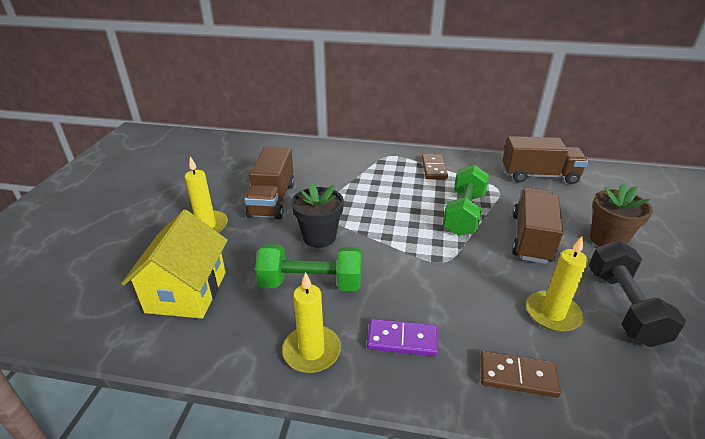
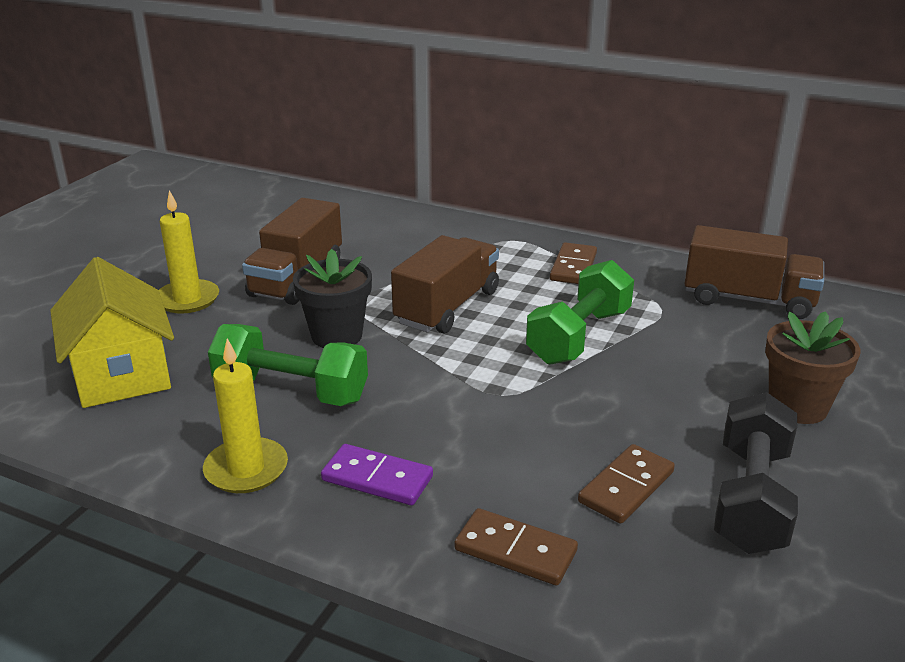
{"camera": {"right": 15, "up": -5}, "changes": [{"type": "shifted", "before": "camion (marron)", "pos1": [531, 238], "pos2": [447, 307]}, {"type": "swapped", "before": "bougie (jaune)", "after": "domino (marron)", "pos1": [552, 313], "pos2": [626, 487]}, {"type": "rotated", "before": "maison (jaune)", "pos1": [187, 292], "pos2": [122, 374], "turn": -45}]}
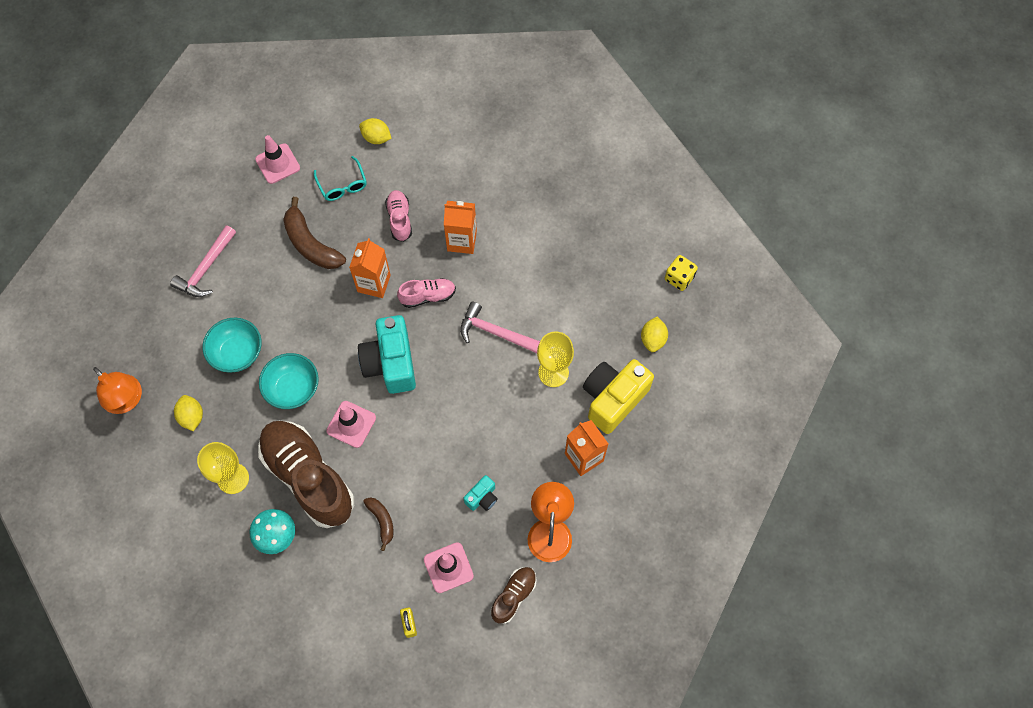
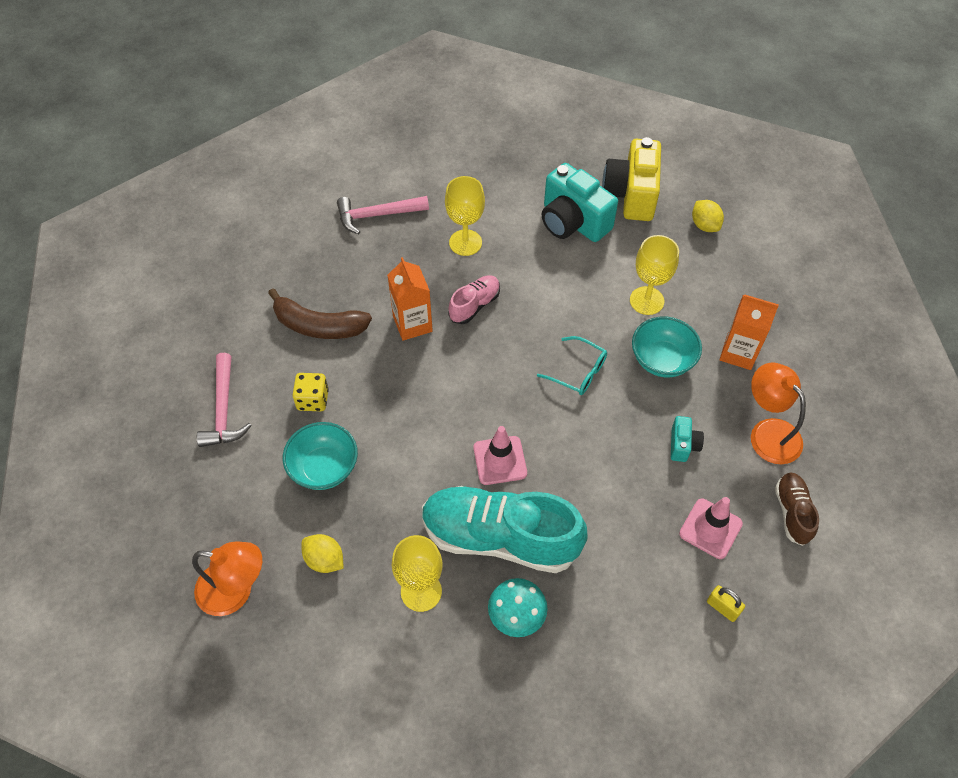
{"camera": {"right": -35, "up": -10}, "changes": [{"type": "gone", "before": "cône de chantier (rose)", "pos1": [277, 164]}, {"type": "gone", "before": "citron (jaune)", "pos1": [376, 138]}, {"type": "gone", "before": "banane (marron)", "pos1": [382, 521]}, {"type": "gone", "before": "chaussure (rose)", "pos1": [399, 219]}, {"type": "shifted", "before": "bol (turquoise)", "pos1": [293, 388], "pos2": [662, 360]}, {"type": "shifted", "before": "lunettes (turquoise)", "pos1": [342, 185], "pos2": [578, 372]}, {"type": "shifted", "before": "appareil photo (turquoise)", "pos1": [390, 363], "pos2": [573, 222]}, {"type": "shifted", "before": "marteau (rose)", "pos1": [495, 332], "pos2": [377, 215]}, {"type": "shifted", "before": "appareil photo (jaune)", "pos1": [613, 399], "pos2": [631, 195]}, {"type": "shifted", "before": "dé (jaune)", "pos1": [679, 278], "pos2": [313, 400]}, {"type": "swapped", "before": "brique de lait (orange)", "after": "verre à pied (jaune)", "pos1": [462, 241], "pos2": [465, 242]}, {"type": "repainted", "before": "chaussure (marron)", "after": "chaussure (turquoise)", "pos1": [308, 477], "pos2": [500, 538]}]}
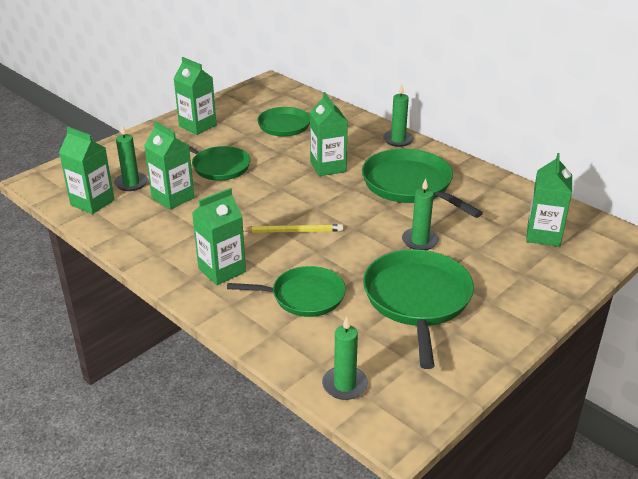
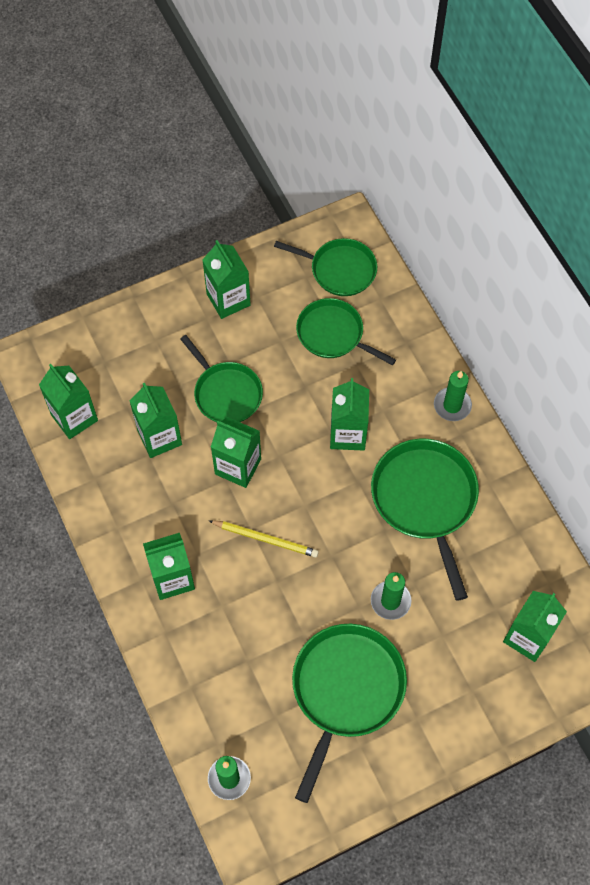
{"camera": {"right": 20, "up": 30}, "changes": [{"type": "gone", "before": "bougie (vert)", "pos1": [131, 183]}, {"type": "new", "after": "brique de lait (vert)", "pos2": [238, 466]}, {"type": "shifted", "before": "poêle (vert)", "pos1": [304, 296], "pos2": [339, 270]}]}
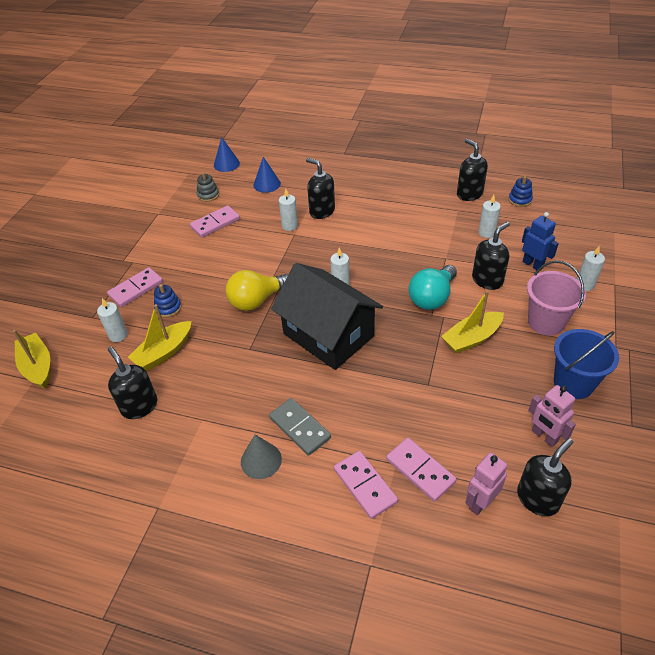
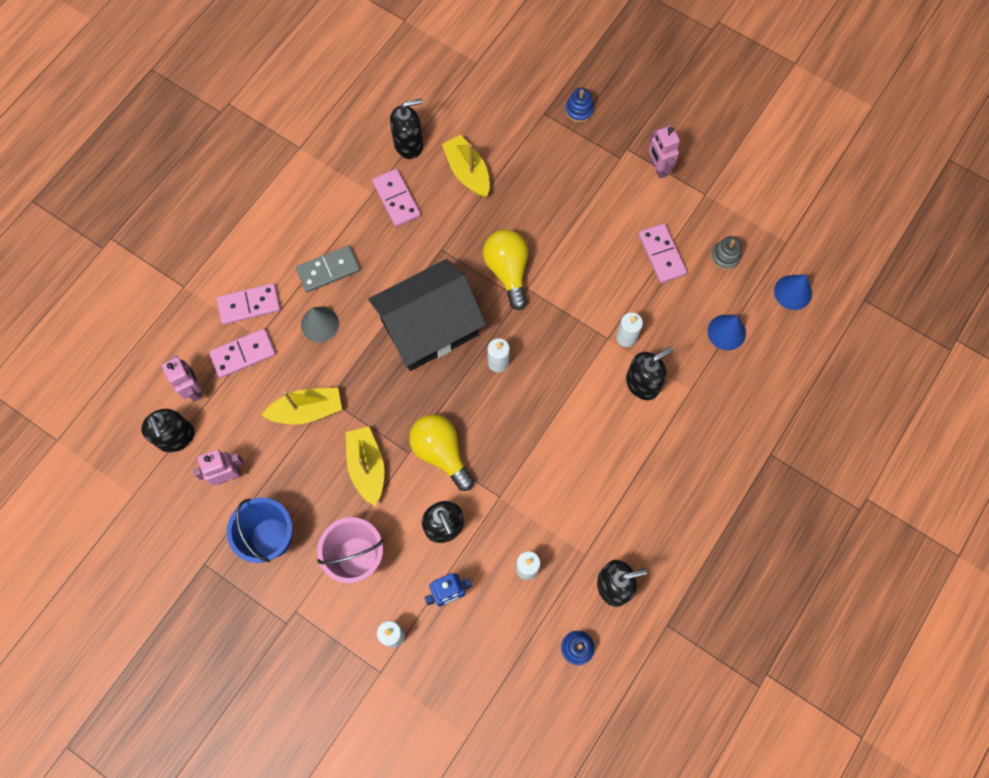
{"camera": {"right": 105, "up": 25}, "changes": [{"type": "gone", "before": "bougie (blanc)", "pos1": [118, 335]}, {"type": "new", "after": "robot (rose)", "pos2": [658, 168]}, {"type": "shifted", "before": "bateau (jaune)", "pos1": [38, 366], "pos2": [307, 410]}, {"type": "shifted", "before": "domino (rose)", "pos1": [136, 289], "pos2": [396, 199]}, {"type": "shifted", "before": "jouet à empiler (bleu)", "pos1": [168, 308], "pos2": [579, 110]}, {"type": "shifted", "before": "cône (gris)", "pos1": [261, 460], "pos2": [319, 324]}, {"type": "repainted", "before": "ampoule (turquoise)", "after": "ampoule (jaune)", "pos1": [432, 298], "pos2": [441, 452]}]}
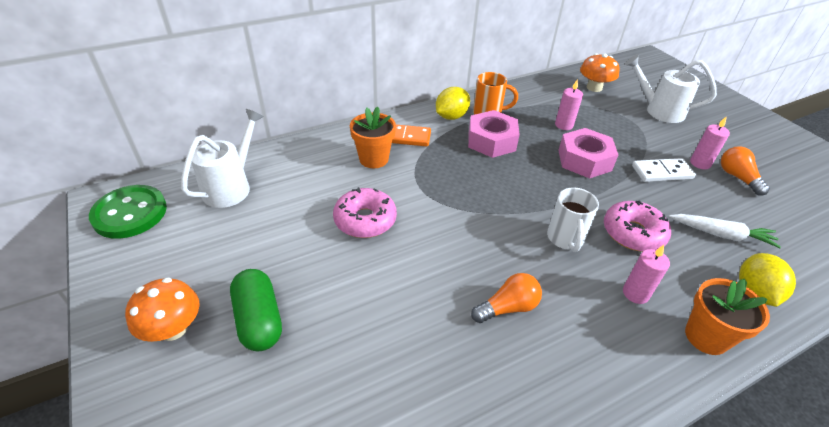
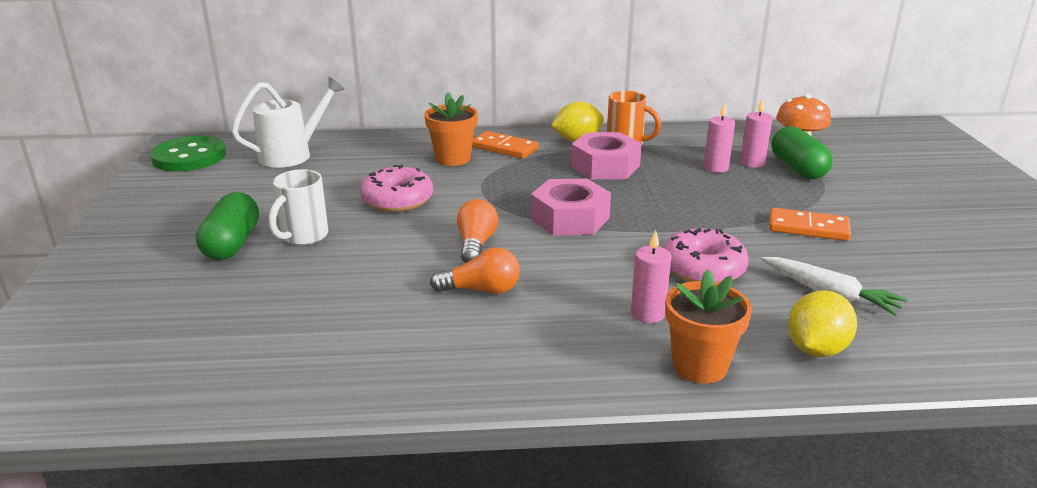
{"camera": {"right": 25, "up": -15}, "changes": [{"type": "gone", "before": "champignon (orange)", "pos1": [173, 328]}, {"type": "gone", "before": "arrosoir (blanc)", "pos1": [658, 110]}, {"type": "new", "after": "gélule (vert)", "pos2": [798, 168]}, {"type": "shifted", "before": "tasse (blanc)", "pos1": [565, 239], "pos2": [303, 237]}, {"type": "shifted", "before": "écrou (rose)", "pos1": [584, 160], "pos2": [570, 218]}, {"type": "shifted", "before": "bougie (rose)", "pos1": [700, 163], "pos2": [752, 163]}, {"type": "shifted", "before": "ampoule (orange)", "pos1": [737, 177], "pos2": [476, 244]}, {"type": "repainted", "before": "domino (blanc)", "after": "domino (orange)", "pos1": [662, 172], "pos2": [808, 228]}]}
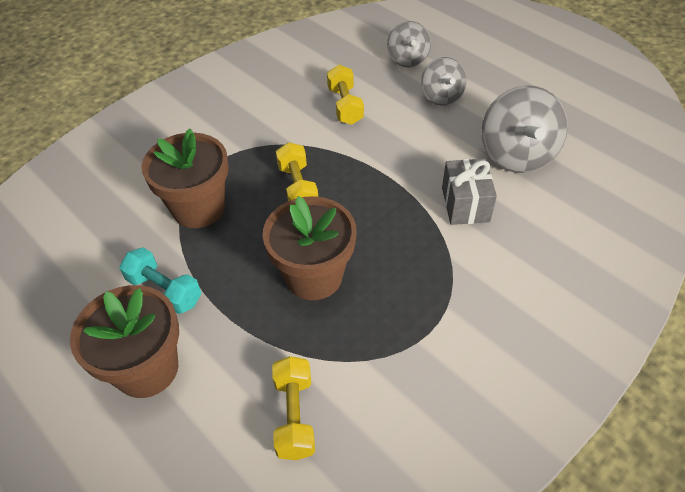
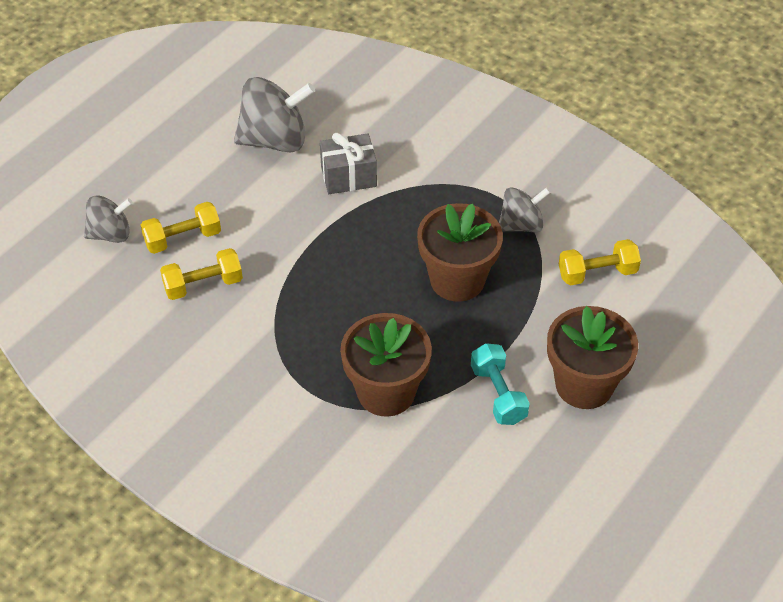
{"camera": {"right": -100, "up": 0}, "changes": [{"type": "shifted", "before": "haltère (jaune)", "pos1": [298, 187], "pos2": [183, 238]}, {"type": "shifted", "before": "toupie (gris)", "pos1": [441, 96], "pos2": [521, 225]}, {"type": "rotated", "before": "haltère (turquoise)", "pos1": [164, 290], "pos2": [498, 394], "turn": -45}]}
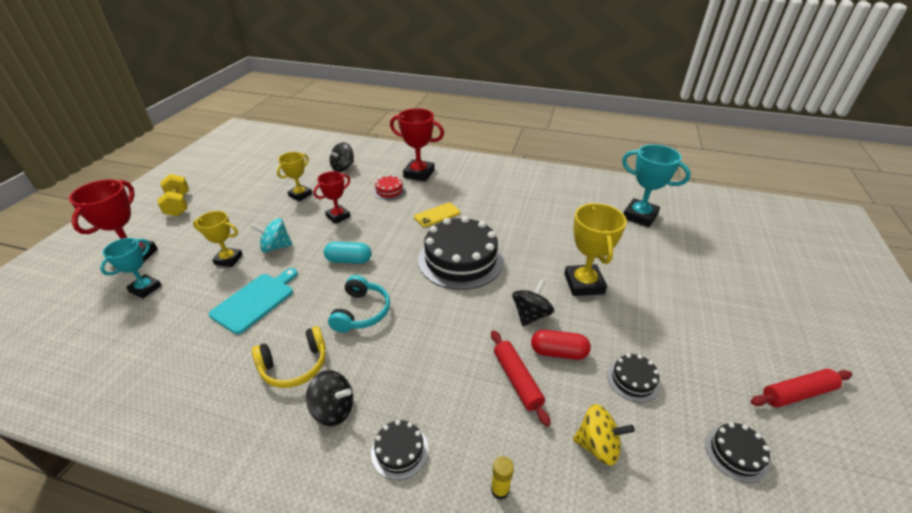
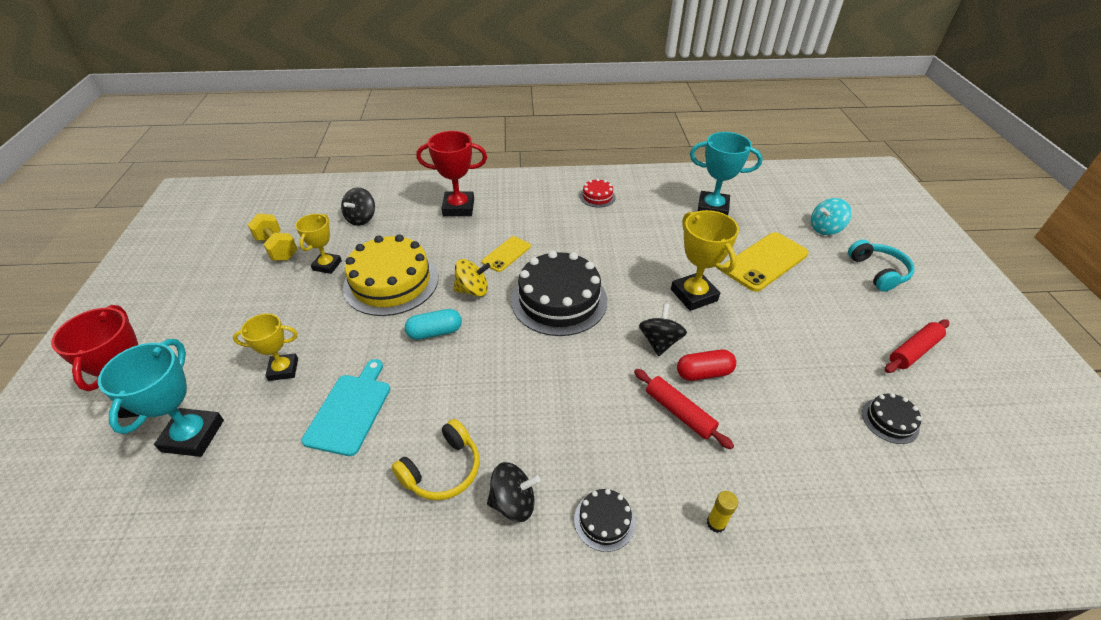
{"camera": {"right": -20, "up": 5}, "changes": [{"type": "gone", "before": "gâteau (noir)", "pos1": [633, 380]}, {"type": "new", "after": "téléphone (jaune)", "pos2": [764, 261]}, {"type": "shifted", "before": "haltère (jaune)", "pos1": [178, 205], "pos2": [277, 248]}, {"type": "shifted", "before": "toupie (turquoise)", "pos1": [276, 247], "pos2": [825, 229]}, {"type": "shifted", "before": "casque audio (turquoise)", "pos1": [361, 312], "pos2": [878, 272]}, {"type": "shifted", "before": "gâteau (rouge)", "pos1": [389, 191], "pos2": [597, 197]}, {"type": "shifted", "before": "toupie (jaune)", "pos1": [597, 445], "pos2": [473, 290]}, {"type": "swapped", "before": "trophée (rouge)", "after": "gâteau (jaune)", "pos1": [338, 216], "pos2": [391, 282]}, {"type": "scaled", "before": "trophée (turquoise)", "pos1": [145, 288], "pos2": [193, 436], "scale": 1.55}]}
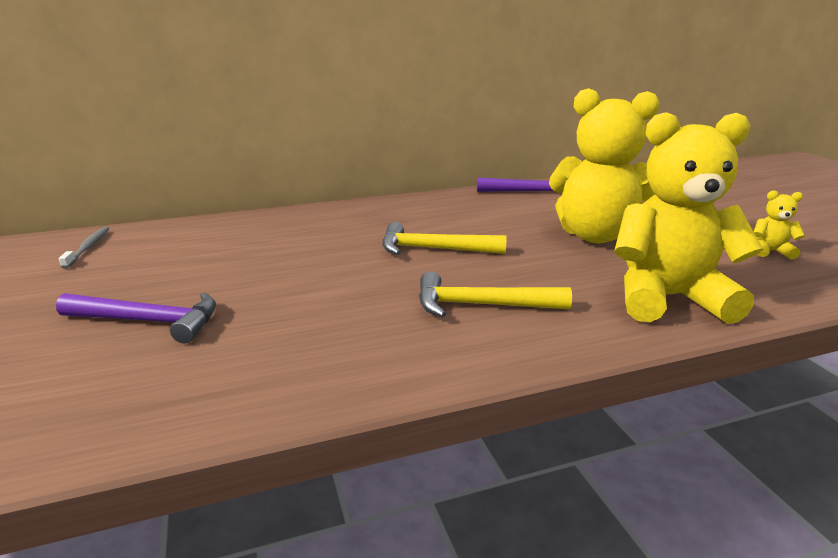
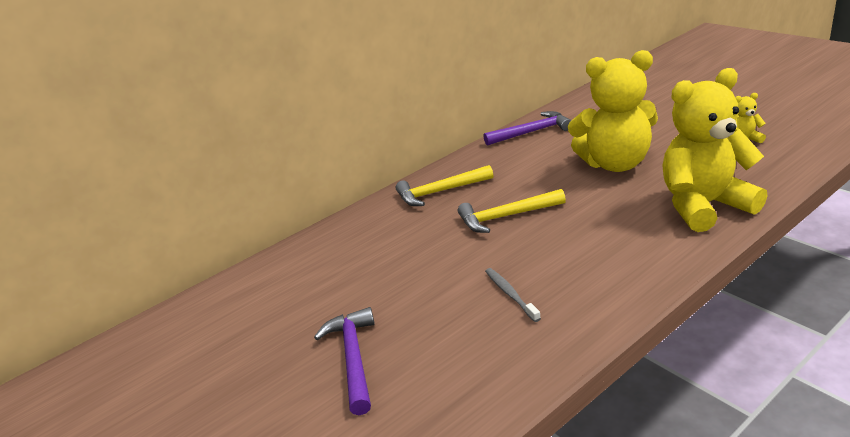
{"camera": {"right": -15, "up": 5}, "changes": [{"type": "shifted", "before": "brosse à dents (gris)", "pos1": [88, 247], "pos2": [510, 294]}, {"type": "shifted", "before": "marteau (jaune)", "pos1": [481, 305], "pos2": [440, 192]}, {"type": "rotated", "before": "marteau (violet)", "pos1": [149, 321], "pos2": [353, 358], "turn": -90}]}
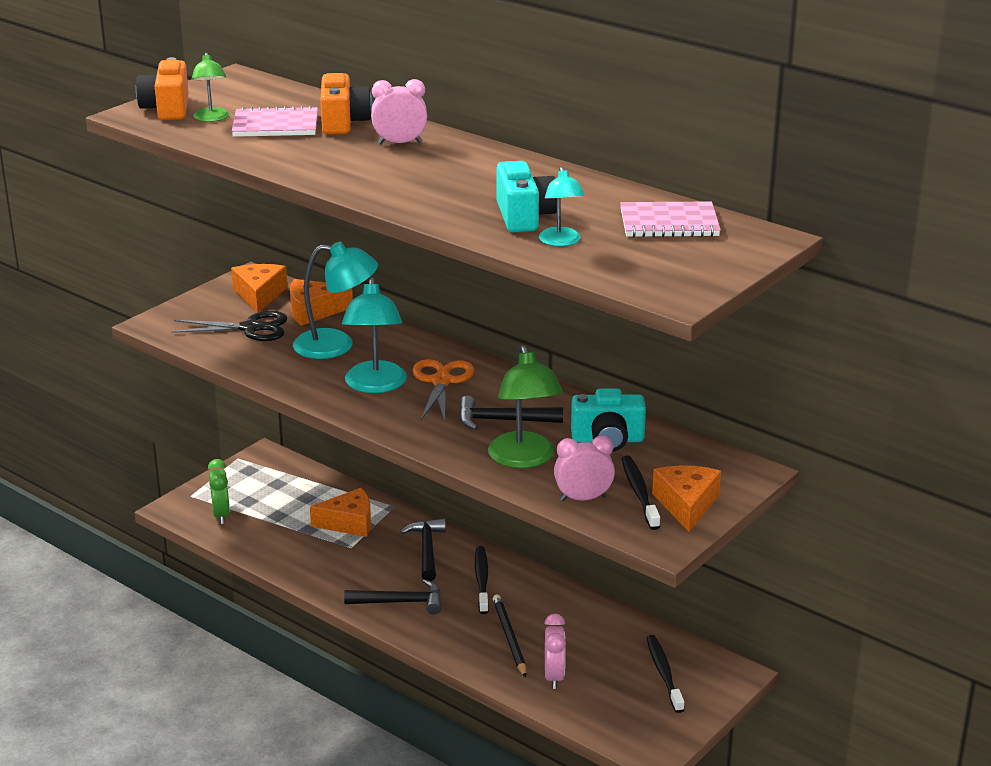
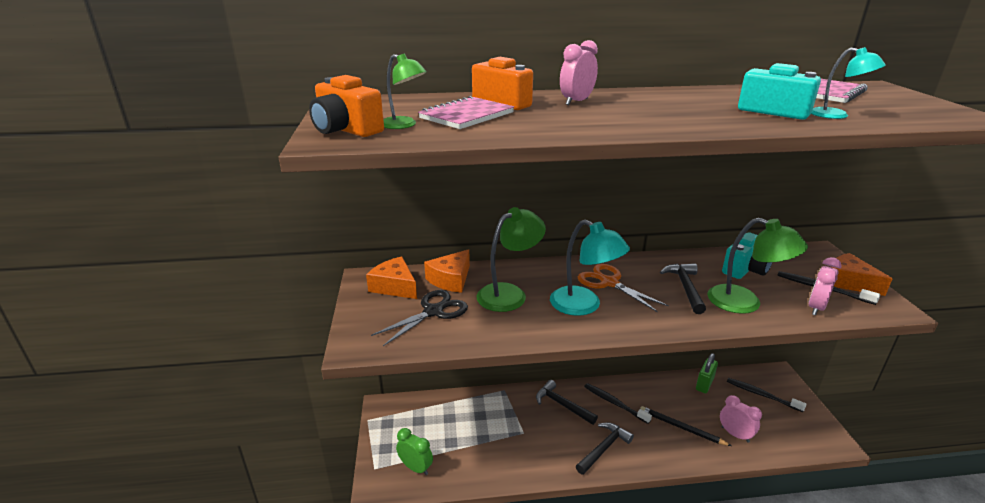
{"camera": {"right": -45, "up": 0}, "changes": [{"type": "gone", "before": "fromage (orange)", "pos1": [349, 523]}, {"type": "new", "after": "cadenas (vert)", "pos2": [704, 384]}, {"type": "repainted", "before": "lampe (turquoise)", "after": "lampe (vert)", "pos1": [336, 345], "pos2": [509, 293]}, {"type": "rotated", "before": "marteau (noir)", "pos1": [502, 420], "pos2": [685, 287], "turn": 135}]}
